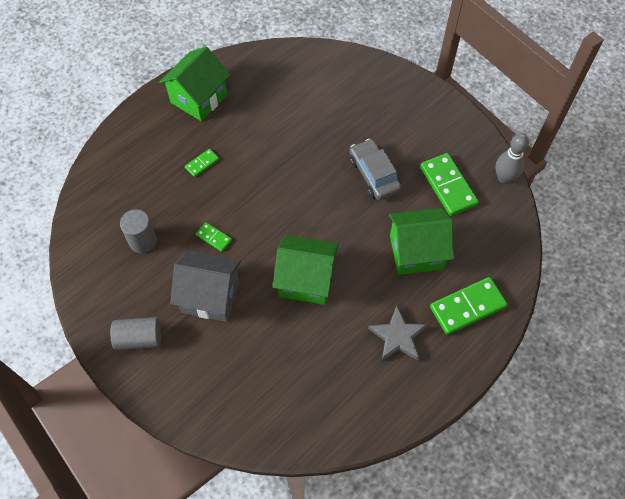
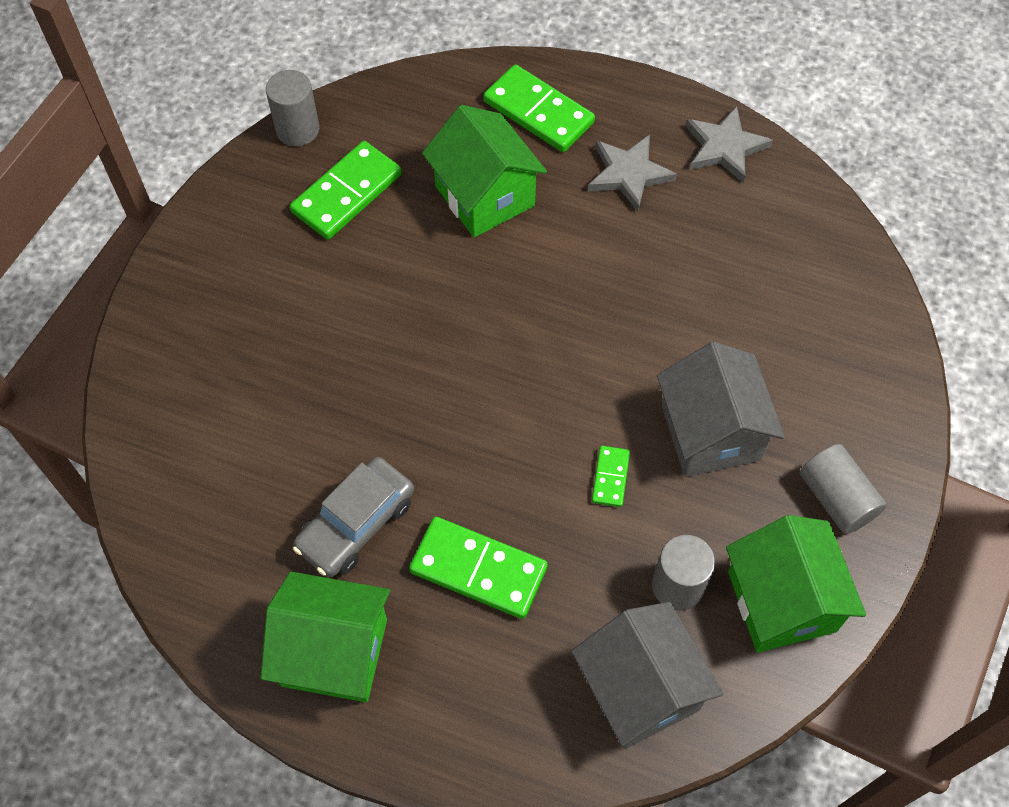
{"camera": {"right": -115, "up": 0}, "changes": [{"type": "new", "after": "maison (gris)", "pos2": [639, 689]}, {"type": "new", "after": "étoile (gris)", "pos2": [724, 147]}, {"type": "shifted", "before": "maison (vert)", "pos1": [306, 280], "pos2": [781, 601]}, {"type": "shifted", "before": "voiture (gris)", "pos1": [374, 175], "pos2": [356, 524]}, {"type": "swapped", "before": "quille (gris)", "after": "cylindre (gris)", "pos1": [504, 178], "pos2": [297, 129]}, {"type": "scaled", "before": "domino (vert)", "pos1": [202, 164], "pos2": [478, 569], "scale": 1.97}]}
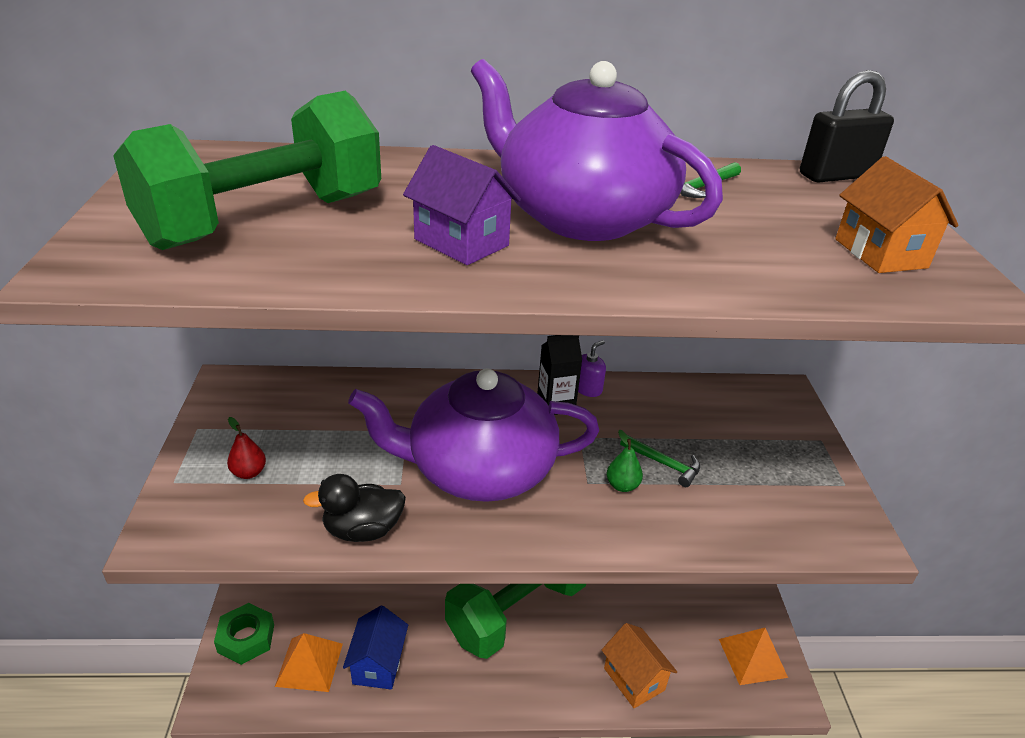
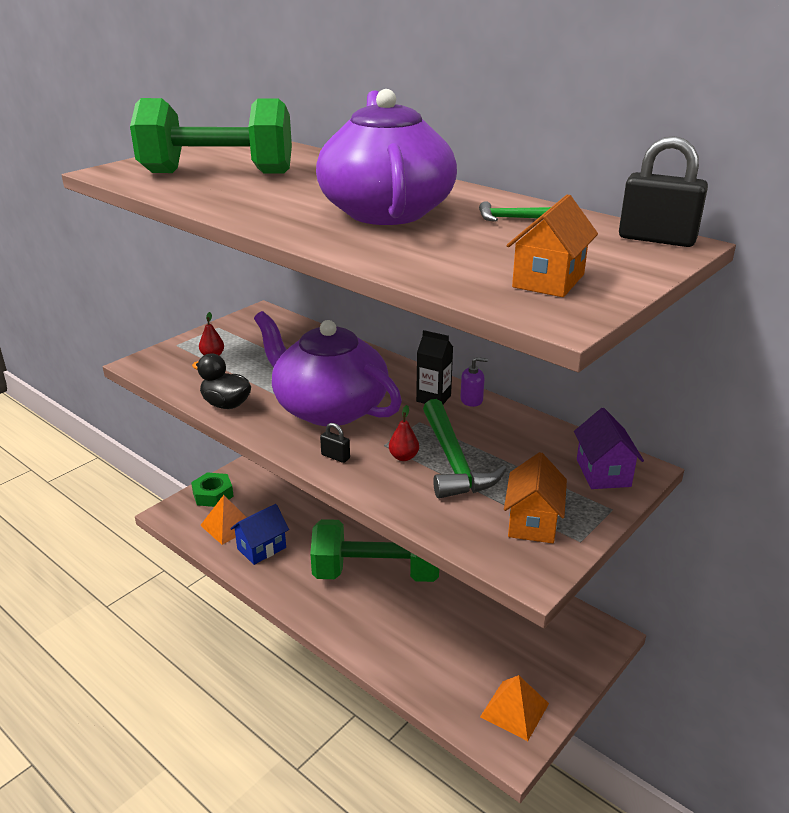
{"camera": {"right": 45, "up": -5}, "changes": [{"type": "new", "after": "cadenas (noir)", "pos2": [335, 456]}, {"type": "shifted", "before": "maison (violet)", "pos1": [461, 242], "pos2": [603, 473]}, {"type": "shifted", "before": "maison (orange)", "pos1": [634, 679], "pos2": [532, 522]}, {"type": "repainted", "before": "poire (vert)", "after": "poire (rouge)", "pos1": [622, 485], "pos2": [403, 457]}, {"type": "scaled", "before": "marteau (vert)", "pos1": [663, 464], "pos2": [453, 461], "scale": 2.01}]}
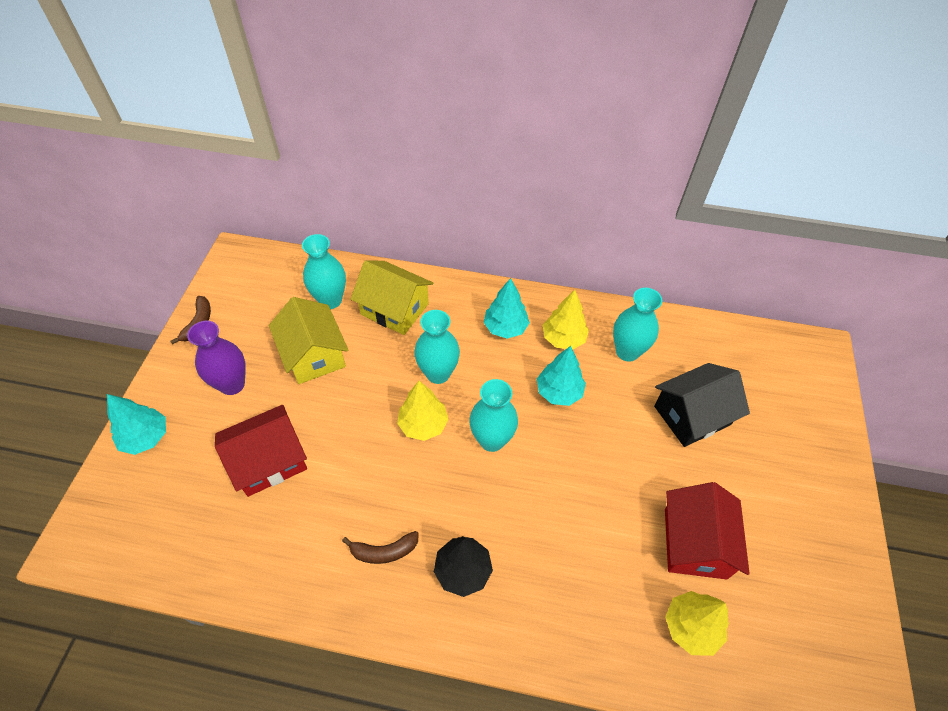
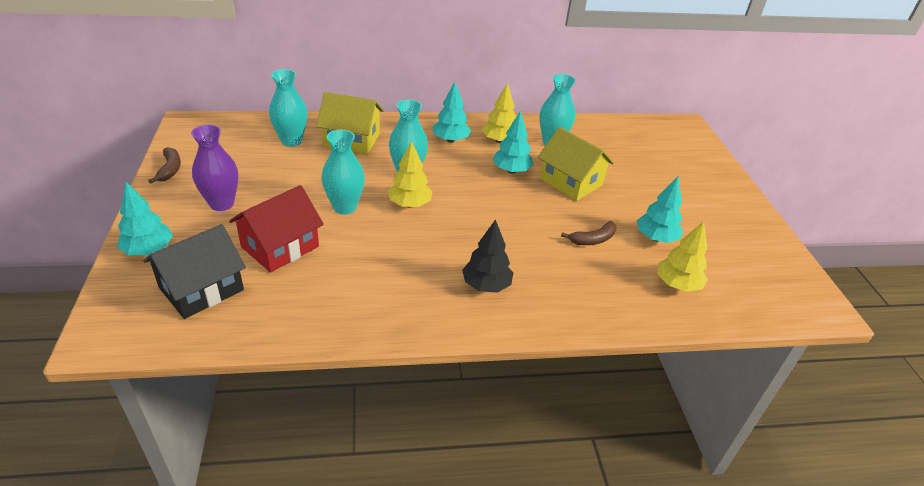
{"camera": {"right": -20, "up": -15}, "changes": [{"type": "shifted", "before": "maison (jaune)", "pos1": [314, 355], "pos2": [571, 182]}, {"type": "shifted", "before": "banane (marron)", "pos1": [384, 551], "pos2": [593, 239]}, {"type": "shifted", "before": "vase (turquoise)", "pos1": [492, 440], "pos2": [345, 207]}, {"type": "shifted", "before": "maison (noir)", "pos1": [692, 415], "pos2": [201, 289]}, {"type": "swapped", "before": "maison (rouge)", "after": "arbre (turquoise)", "pos1": [695, 543], "pos2": [655, 238]}]}
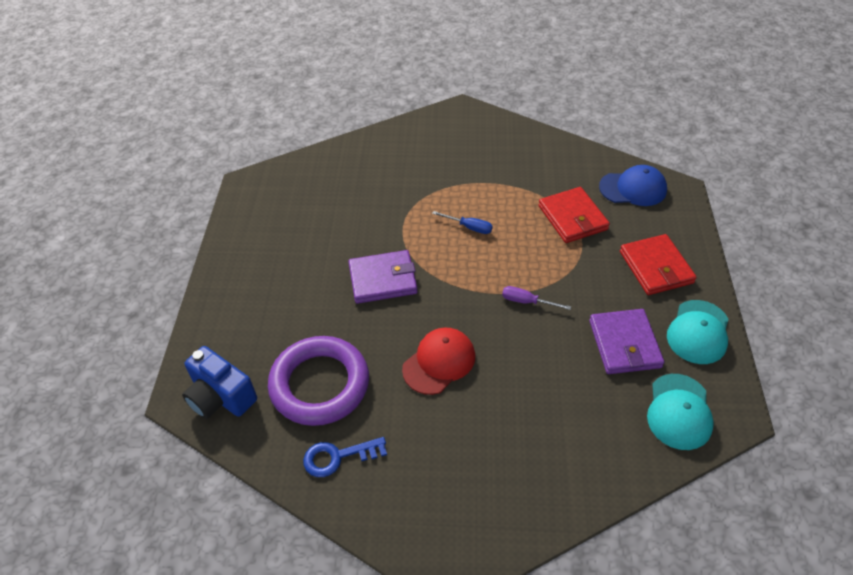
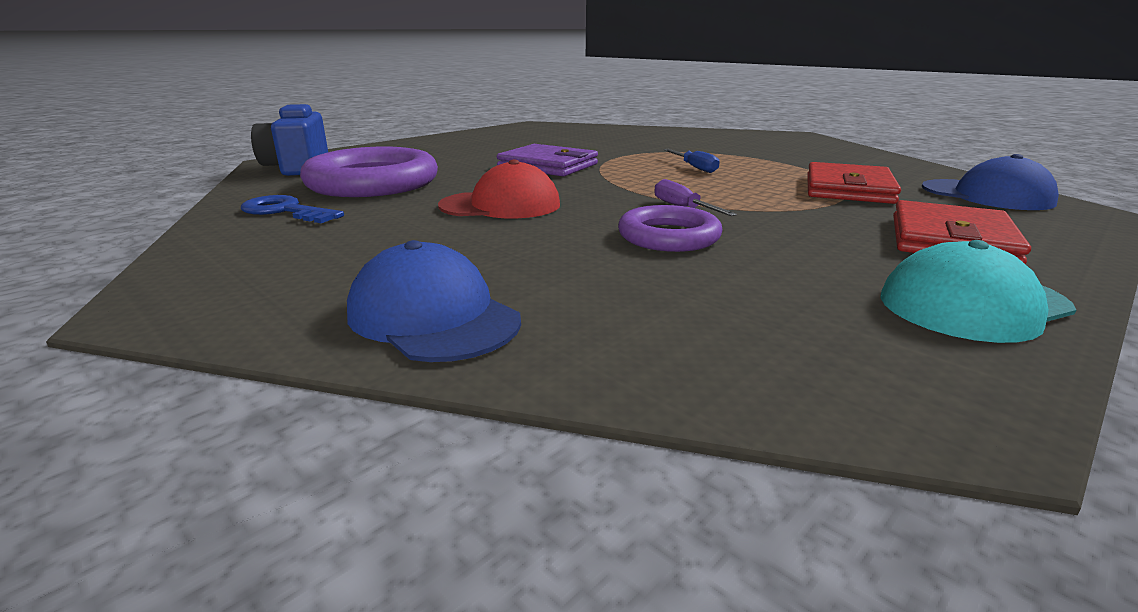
{"camera": {"right": 40, "up": -25}, "changes": [{"type": "gone", "before": "portefeuille (violet)", "pos1": [624, 344]}, {"type": "gone", "before": "casquette (turquoise)", "pos1": [679, 411]}, {"type": "new", "after": "casquette (bleu)", "pos2": [433, 316]}, {"type": "new", "after": "anneau (violet)", "pos2": [668, 237]}]}
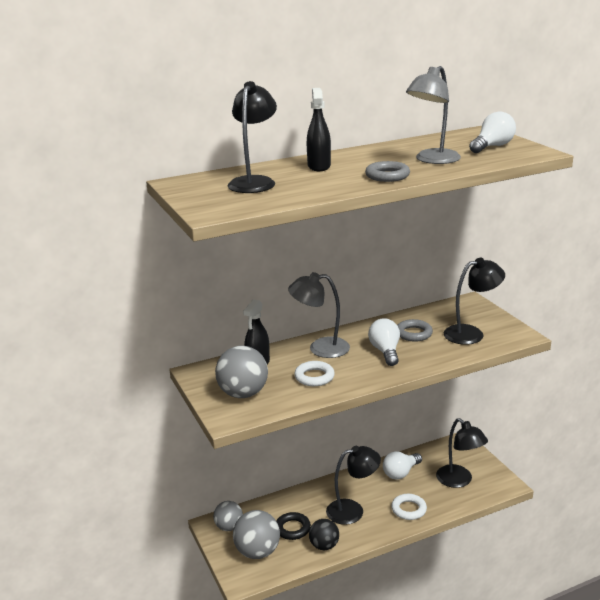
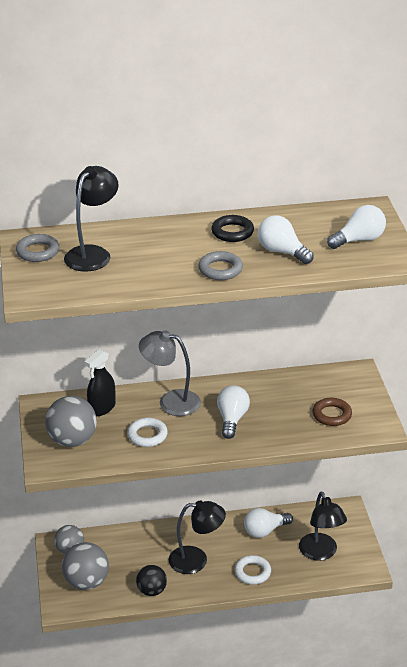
{"camera": {"right": 15, "up": 10}, "changes": [{"type": "gone", "before": "vaporisateur (noir)", "pos1": [319, 166]}, {"type": "shifted", "before": "anneau (noir)", "pos1": [292, 529], "pos2": [232, 232]}, {"type": "shifted", "before": "anneau (gris)", "pos1": [413, 333], "pos2": [38, 252]}, {"type": "swapped", "before": "lampe (gris)", "after": "ampoule (blanc)", "pos1": [432, 160], "pos2": [282, 252]}, {"type": "swapped", "before": "lampe (noir)", "after": "anneau (marron)", "pos1": [471, 333], "pos2": [332, 415]}]}
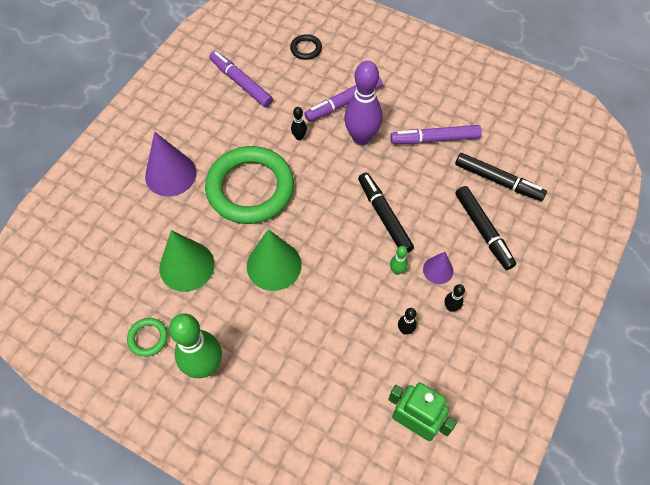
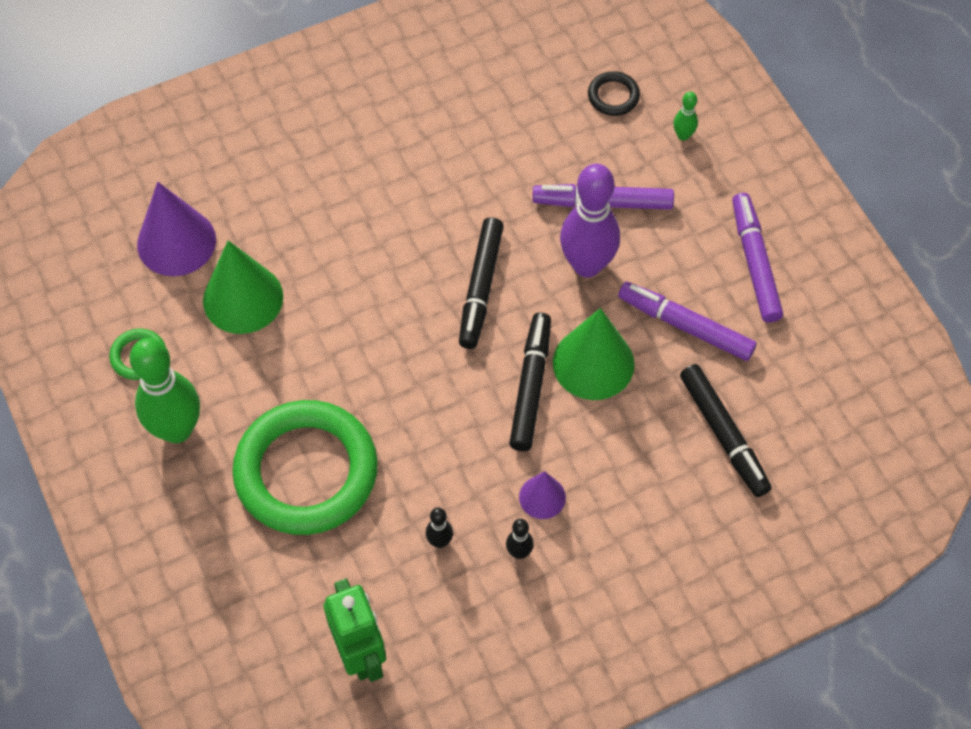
{"camera": {"right": 35, "up": 0}, "changes": [{"type": "gone", "before": "quille (noir)", "pos1": [299, 137]}, {"type": "shifted", "before": "cône (violet)", "pos1": [170, 174], "pos2": [176, 242]}, {"type": "shifted", "before": "anneau (vert)", "pos1": [250, 188], "pos2": [306, 472]}, {"type": "shifted", "before": "feutre (violet)", "pos1": [241, 83], "pos2": [754, 262]}, {"type": "shifted", "before": "cône (vert)", "pos1": [274, 265], "pos2": [593, 363]}, {"type": "shifted", "before": "quille (vert)", "pos1": [397, 270], "pos2": [683, 135]}, {"type": "shifted", "before": "feutre (noir)", "pos1": [483, 230], "pos2": [480, 288]}]}
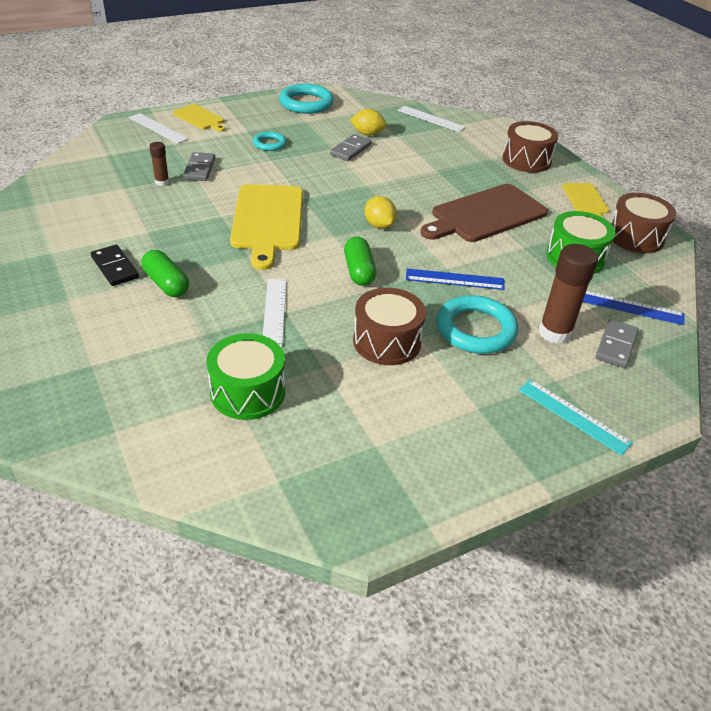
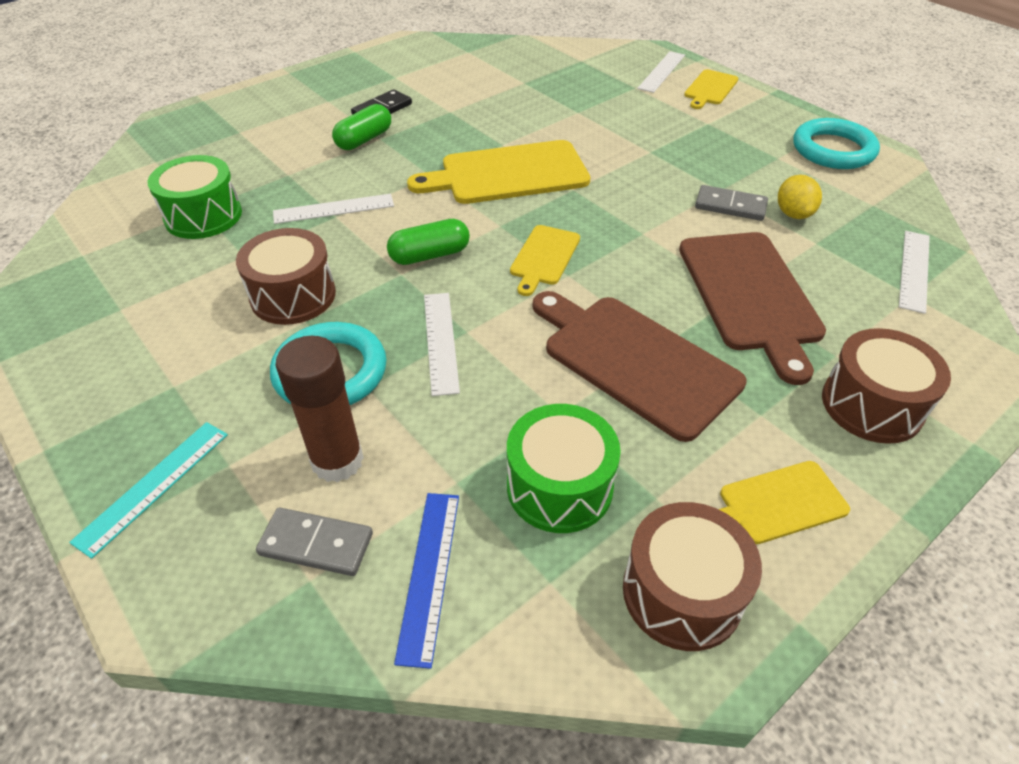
{"camera": {"right": 80, "up": 5}, "changes": [{"type": "gone", "before": "bâton de colle (marron)", "pos1": [162, 182]}, {"type": "gone", "before": "domino (gris)", "pos1": [199, 169]}, {"type": "gone", "before": "anneau (turquoise)", "pos1": [269, 144]}, {"type": "new", "after": "planche à découper (marron)", "pos2": [750, 295]}, {"type": "swapped", "before": "citron (jaune)", "after": "planche à découper (jaune)", "pos1": [379, 225], "pos2": [544, 257]}, {"type": "repainted", "before": "règle (bleu)", "after": "règle (blanc)", "pos1": [455, 279], "pos2": [440, 341]}]}
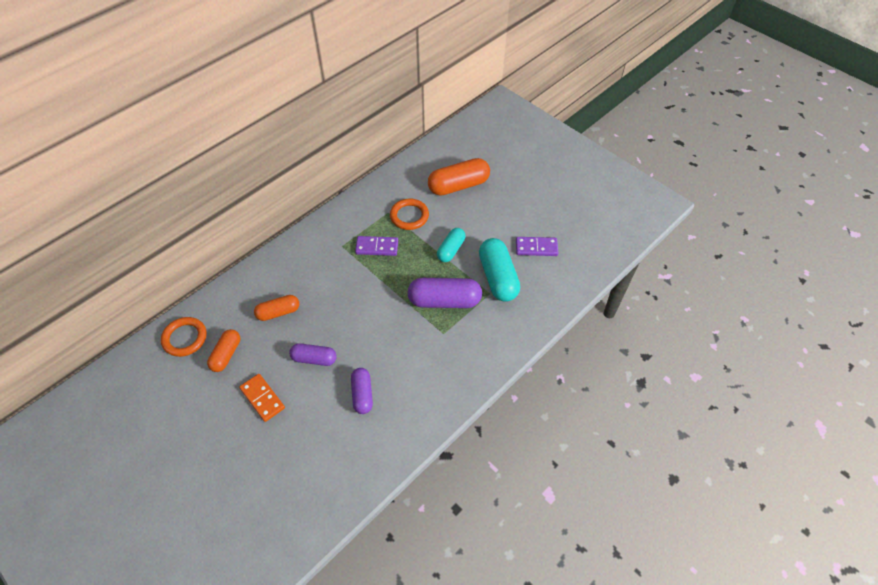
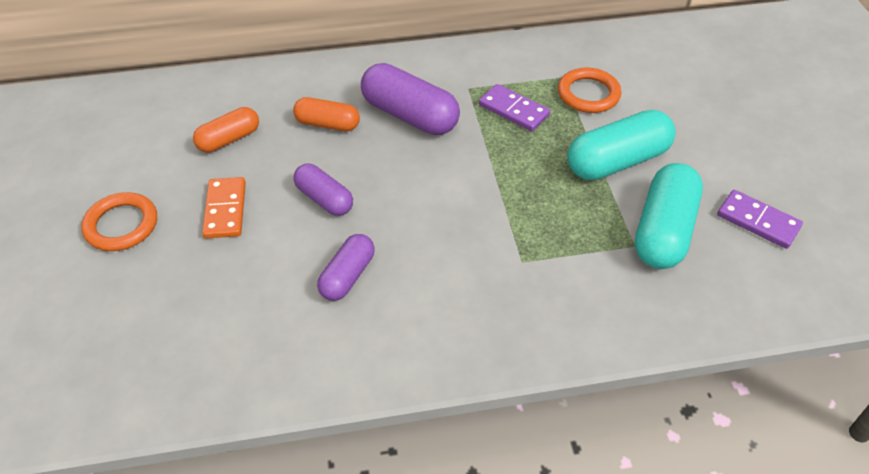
{"camera": {"right": 35, "up": -5}, "changes": [{"type": "gone", "before": "gélule (orange)", "pos1": [458, 185]}, {"type": "shifted", "before": "anneau (orange)", "pos1": [185, 338], "pos2": [121, 225]}, {"type": "shifted", "before": "gélule (violet)", "pos1": [444, 301], "pos2": [410, 115]}, {"type": "scaled", "before": "gélule (turquoise)", "pos1": [451, 250], "pos2": [617, 161], "scale": 1.65}]}
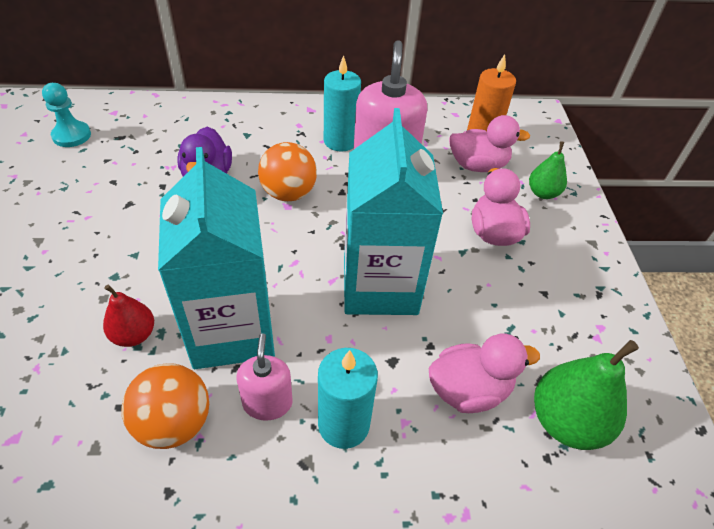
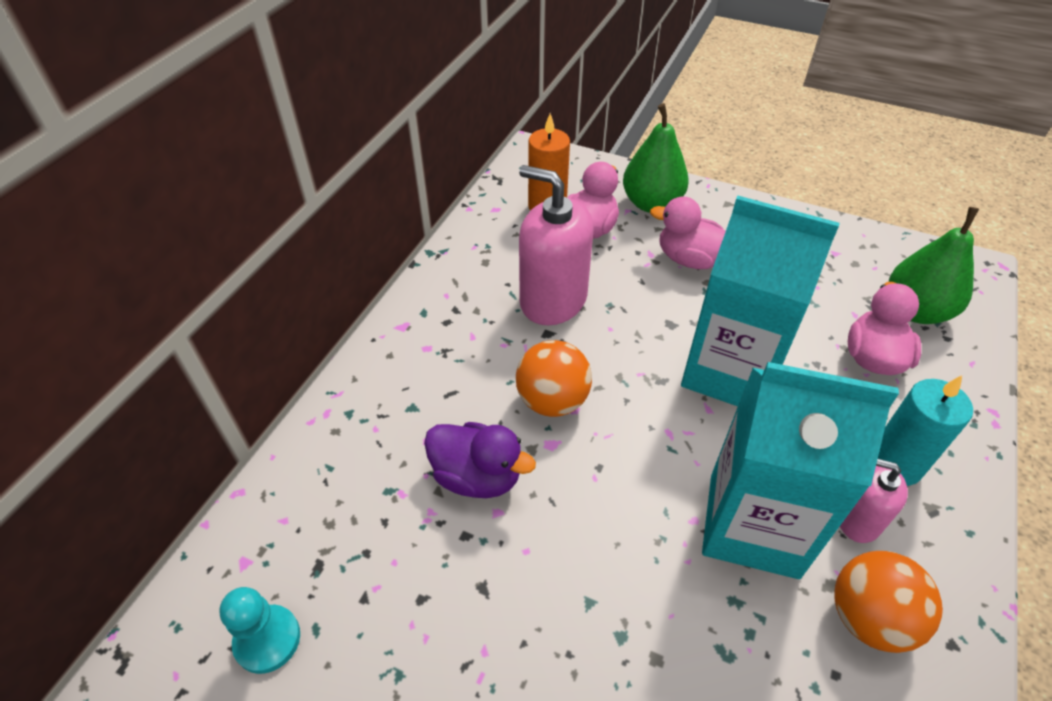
{"camera": {"right": -60, "up": 0}, "changes": [{"type": "gone", "before": "poire (rouge)", "pos1": [134, 335]}, {"type": "gone", "before": "bougie (turquoise)", "pos1": [340, 141]}, {"type": "scaled", "before": "poire (vert)", "pos1": [543, 193], "pos2": [651, 203], "scale": 1.67}]}
